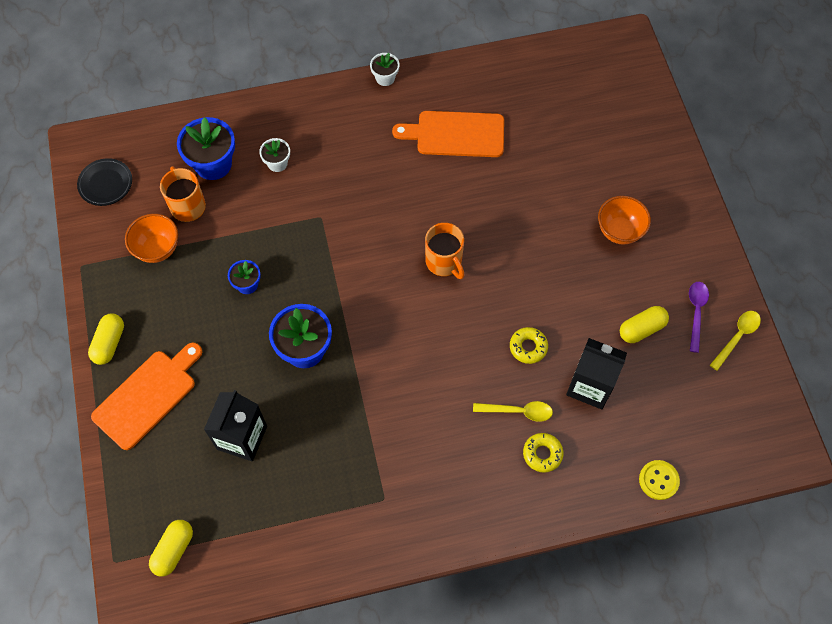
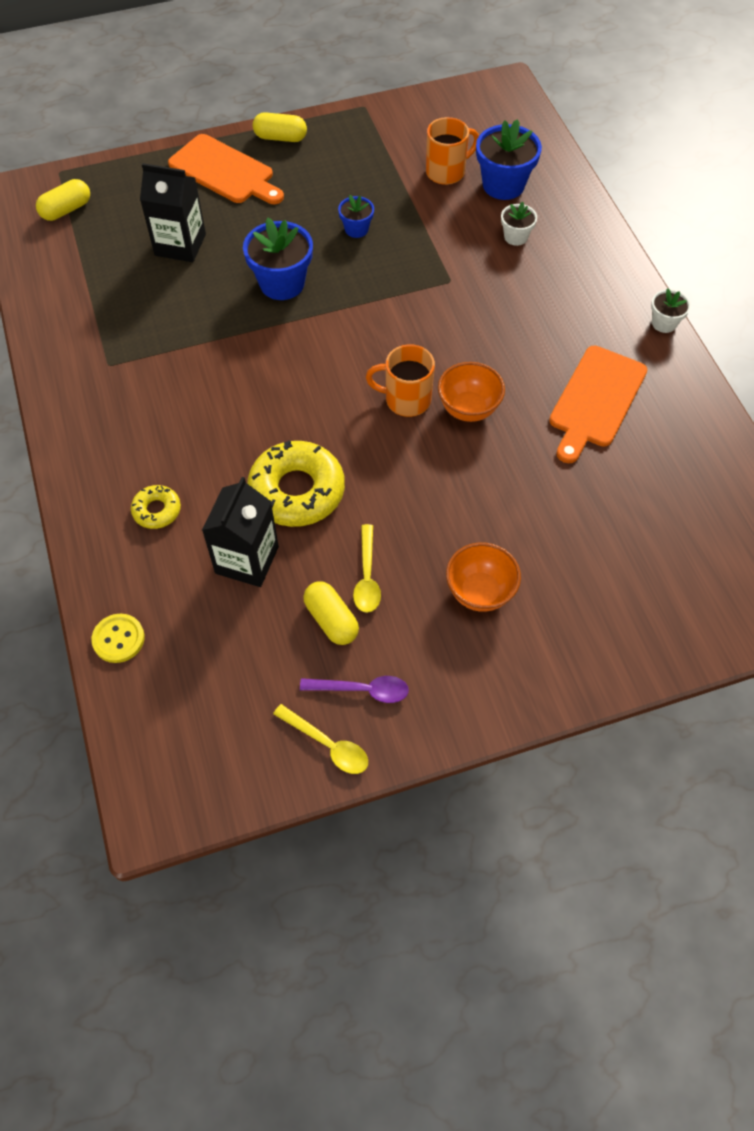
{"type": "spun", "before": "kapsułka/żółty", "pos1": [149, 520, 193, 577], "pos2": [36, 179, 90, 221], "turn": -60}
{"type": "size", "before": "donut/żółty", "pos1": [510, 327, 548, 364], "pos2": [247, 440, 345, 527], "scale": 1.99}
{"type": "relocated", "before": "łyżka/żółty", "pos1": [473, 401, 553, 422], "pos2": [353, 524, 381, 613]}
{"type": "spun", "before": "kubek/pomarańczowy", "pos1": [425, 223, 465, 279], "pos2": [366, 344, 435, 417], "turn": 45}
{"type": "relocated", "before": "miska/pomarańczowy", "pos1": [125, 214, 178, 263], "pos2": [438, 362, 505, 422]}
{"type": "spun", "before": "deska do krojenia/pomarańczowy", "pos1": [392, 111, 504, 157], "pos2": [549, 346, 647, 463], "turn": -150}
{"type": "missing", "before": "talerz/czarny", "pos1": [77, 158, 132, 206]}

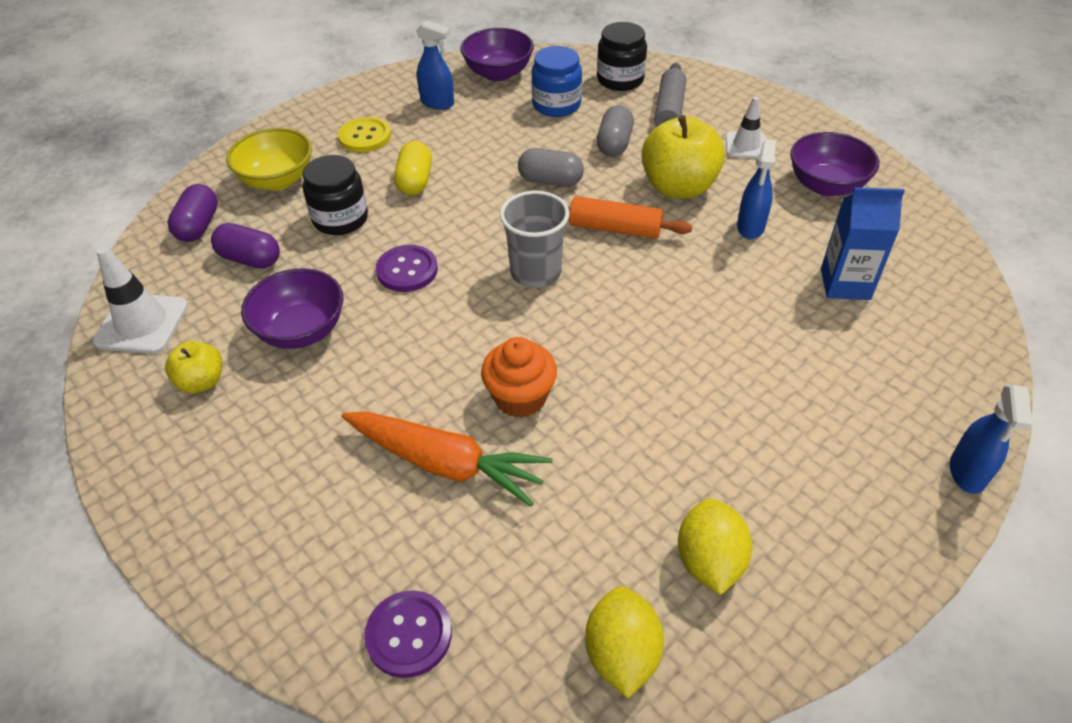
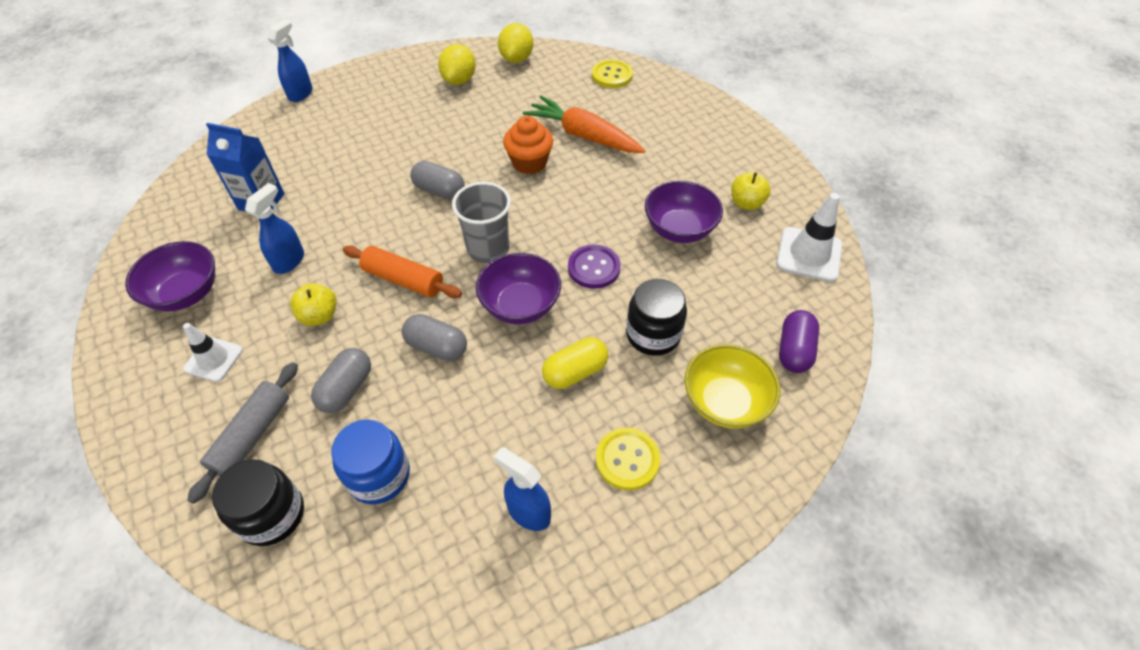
{"type": "size", "before": "jabłko/żółty", "pos1": [641, 115, 725, 199], "pos2": [290, 283, 337, 326], "scale": 0.54}
{"type": "appeared", "after": "kapsułka/szary", "pos2": [410, 161, 465, 200]}
{"type": "relocated", "before": "miska/fioletowy", "pos1": [460, 28, 534, 81], "pos2": [476, 253, 561, 324]}
{"type": "spun", "before": "kapsułka/żółty", "pos1": [394, 141, 432, 196], "pos2": [542, 337, 608, 389], "turn": 45}
{"type": "colour", "before": "guzik/fioletowy", "after": "guzik/żółty", "pos1": [364, 590, 452, 678], "pos2": [592, 60, 633, 88]}
{"type": "missing", "before": "kapsułka/fioletowy", "pos1": [211, 223, 280, 269]}

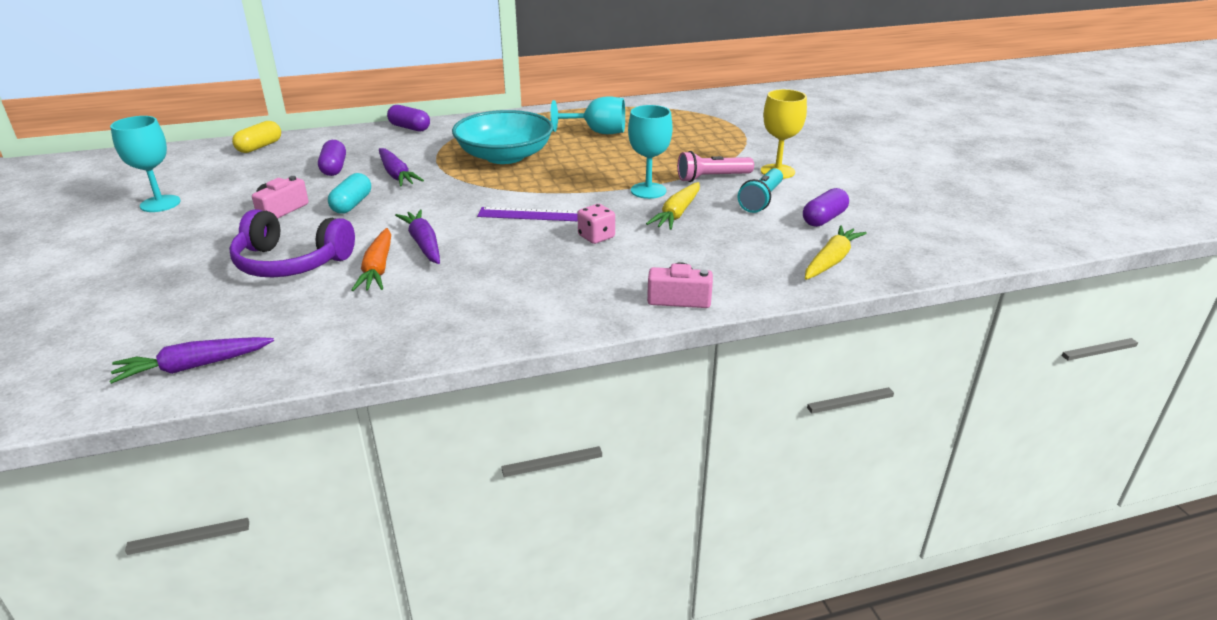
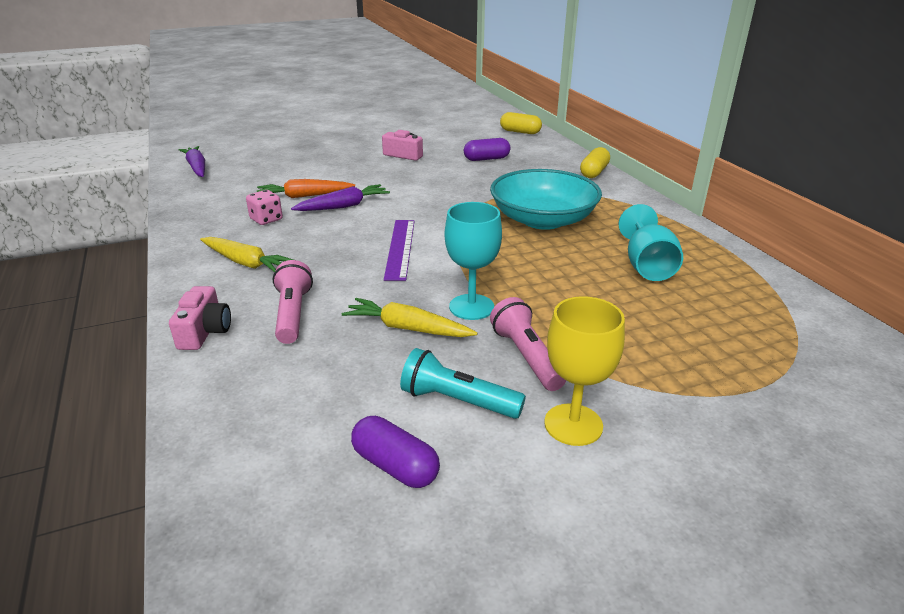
{"type": "relocated", "before": "marchewka/żółty", "pos1": [805, 225, 867, 280], "pos2": [200, 237, 294, 272]}
{"type": "relocated", "before": "kostka do gry/różowy", "pos1": [577, 204, 615, 244], "pos2": [246, 190, 283, 225]}
{"type": "appeared", "after": "latarka/różowy", "pos2": [273, 260, 313, 344]}
{"type": "colour", "before": "kapsułka/fioletowy", "after": "kapsułka/żółty", "pos1": [387, 105, 430, 132], "pos2": [580, 147, 610, 178]}
{"type": "missing", "before": "kielich/turkusowy", "pos1": [110, 116, 181, 212]}
{"type": "missing", "before": "słuchawki/fioletowy", "pos1": [229, 209, 355, 277]}
{"type": "missing", "before": "kapsułka/turkusowy", "pos1": [328, 173, 371, 214]}
{"type": "missing", "before": "marchewka/fioletowy", "pos1": [379, 148, 424, 186]}

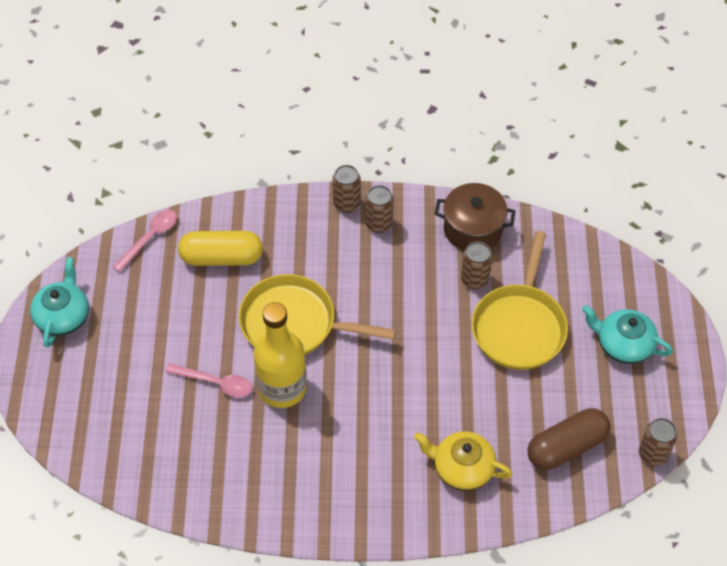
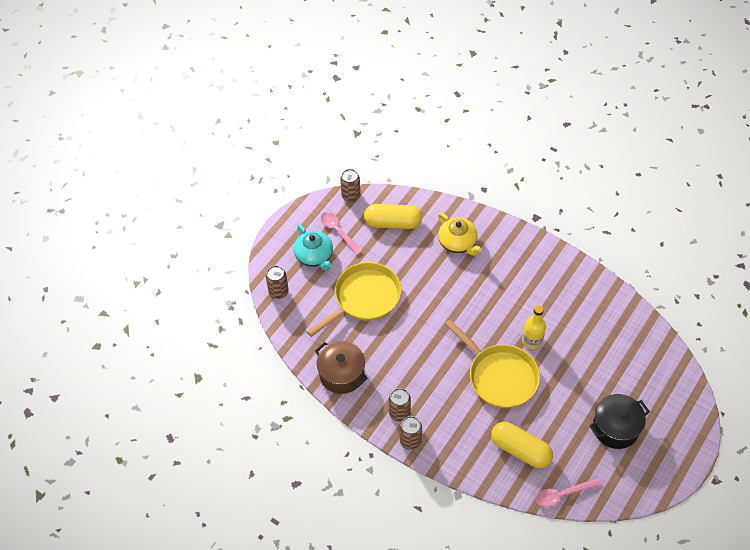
{"type": "relocated", "before": "puszka/brązowy", "pos1": [461, 241, 492, 289], "pos2": [266, 266, 289, 299]}
{"type": "relocated", "before": "łyżka/różowy", "pos1": [165, 363, 252, 398], "pos2": [321, 212, 362, 255]}
{"type": "colour", "before": "kapsułka/brązowy", "after": "kapsułka/żółty", "pos1": [527, 408, 611, 470], "pos2": [364, 204, 422, 229]}
{"type": "size", "before": "butelka/żółty", "pos1": [253, 302, 307, 408], "pos2": [522, 305, 546, 349], "scale": 0.61}
{"type": "appeared", "after": "garnek/czarny", "pos2": [589, 394, 650, 449]}
{"type": "missing", "before": "imbryk/turkusowy", "pos1": [30, 257, 89, 348]}

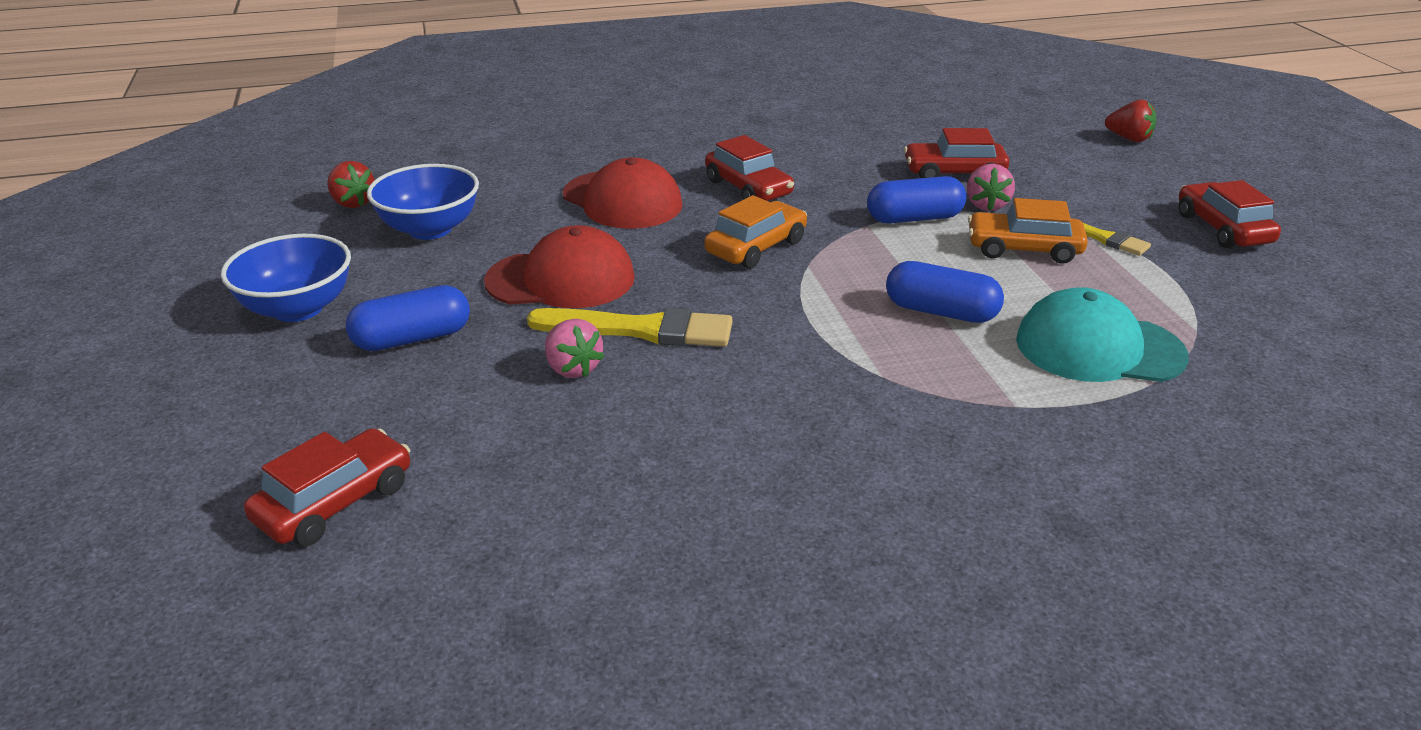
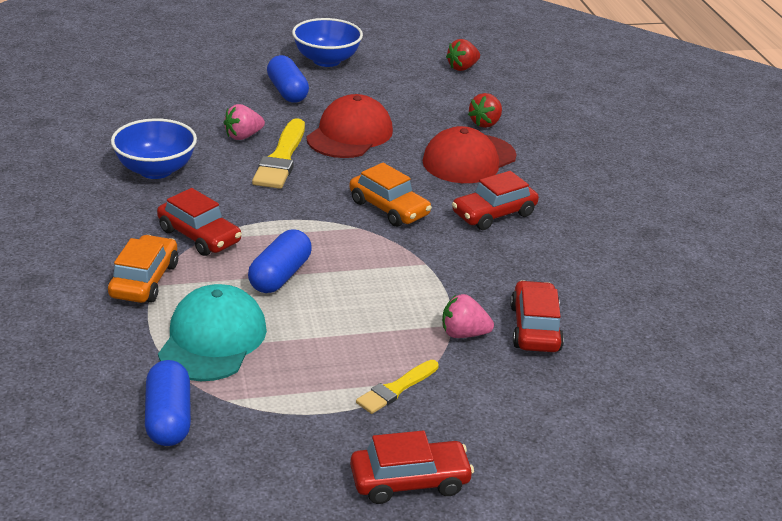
{"type": "relocated", "before": "samochód/pomarańczowy", "pos1": [968, 198, 1088, 264], "pos2": [108, 235, 178, 303]}
{"type": "relocated", "before": "miska/niebieski", "pos1": [367, 164, 479, 240], "pos2": [111, 118, 197, 179]}
{"type": "relocated", "before": "kapsułka/niebieski", "pos1": [867, 176, 967, 223], "pos2": [145, 360, 191, 446]}
{"type": "relocated", "before": "samochód/czerwony", "pos1": [244, 428, 410, 546], "pos2": [157, 188, 242, 256]}
{"type": "spun", "before": "czapka/czerwony", "pos1": [484, 225, 635, 308], "pos2": [307, 94, 393, 158], "turn": -150}
{"type": "relocated", "before": "truskawka/czerwony", "pos1": [1105, 99, 1156, 142], "pos2": [468, 93, 502, 128]}

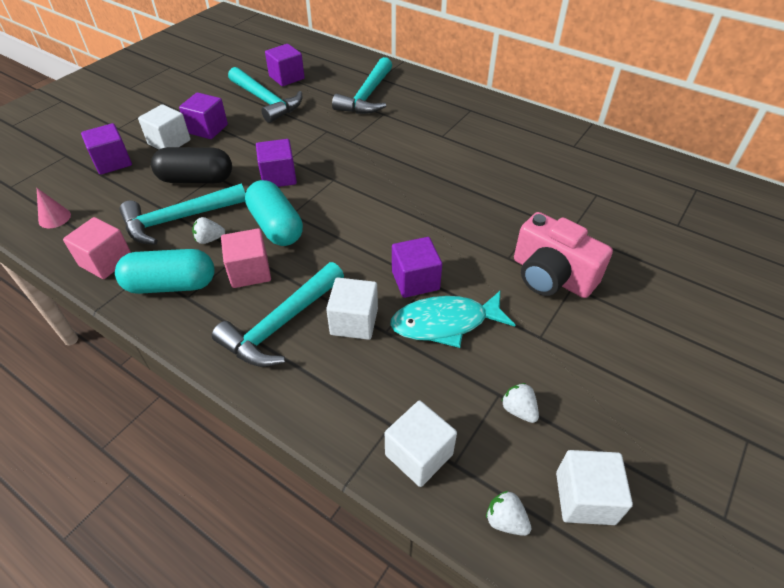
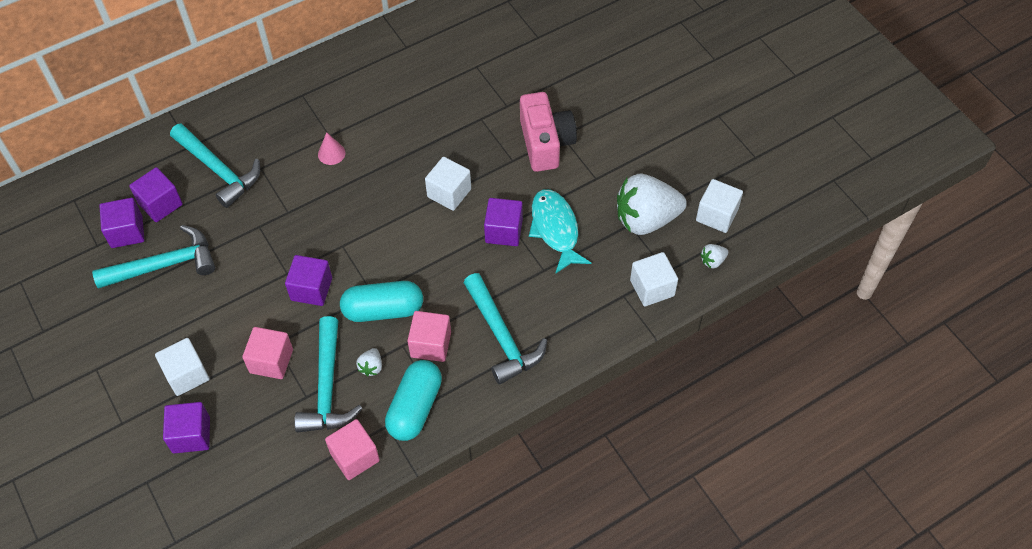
{"type": "relocated", "before": "sześcian/fioletowy", "pos1": [179, 92, 228, 139], "pos2": [129, 167, 183, 222]}
{"type": "exchanged", "before": "kapsułka/czarny", "after": "sześcian/różowy", "pos1": [151, 147, 232, 183], "pos2": [242, 327, 293, 379]}
{"type": "relocated", "before": "stożek/różowy", "pos1": [37, 188, 71, 228], "pos2": [318, 132, 346, 165]}
{"type": "relocated", "before": "sześcian/biały", "pos1": [326, 278, 378, 340], "pos2": [425, 157, 471, 211]}
{"type": "spun", "before": "aparat fotograficzny/różowy", "pos1": [514, 212, 613, 298], "pos2": [520, 92, 577, 172], "turn": -75}
{"type": "spun", "before": "ryba/turkusowy", "pos1": [390, 291, 515, 348], "pos2": [529, 189, 591, 274], "turn": 150}
{"type": "size", "before": "truskawka/biały", "pos1": [501, 383, 539, 423], "pos2": [617, 174, 687, 235], "scale": 2.49}

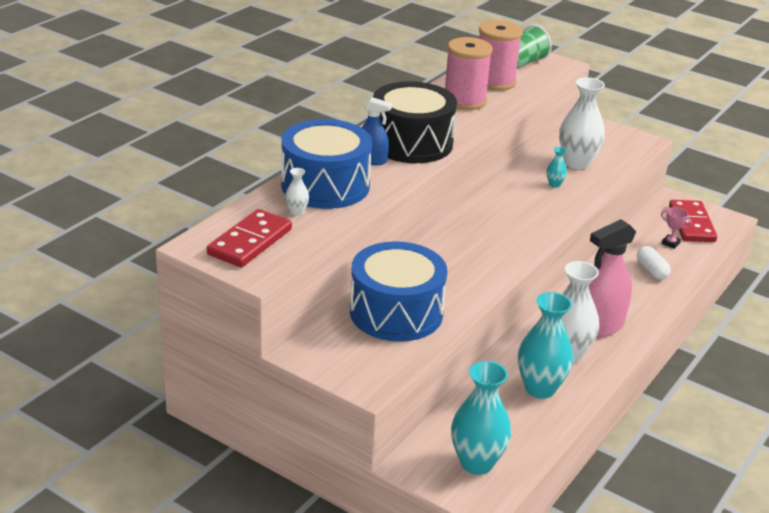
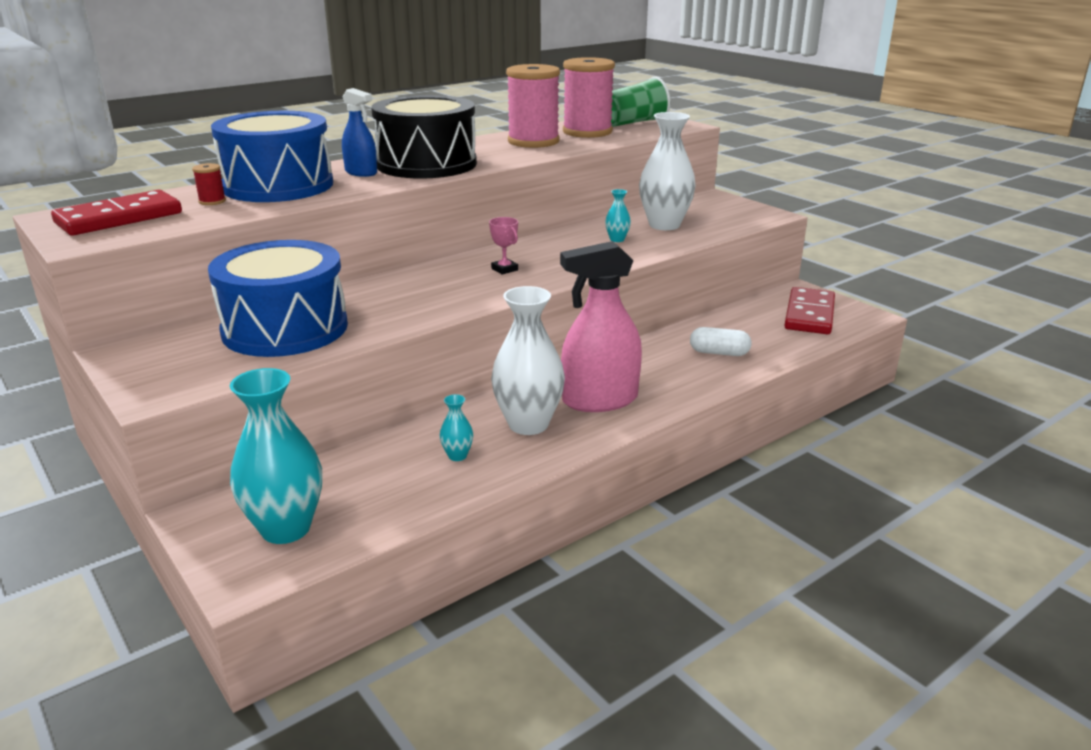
{"type": "exchanged", "before": "wazon/biały", "after": "szpulka/czerwony", "pos1": [285, 168, 309, 216], "pos2": [192, 163, 226, 205]}
{"type": "size", "before": "wazon/turkusowy", "pos1": [518, 292, 573, 399], "pos2": [440, 394, 473, 461], "scale": 0.44}
{"type": "relocated", "before": "puchar/różowy", "pos1": [661, 207, 692, 249], "pos2": [489, 217, 518, 275]}
{"type": "spun", "before": "kapsułka/biały", "pos1": [637, 246, 671, 280], "pos2": [690, 327, 752, 356], "turn": -75}

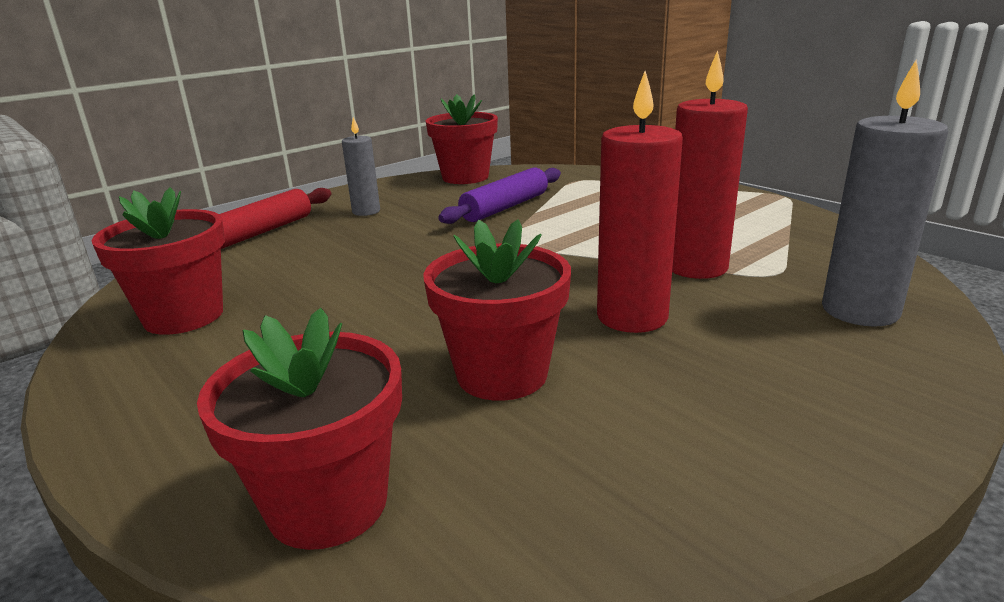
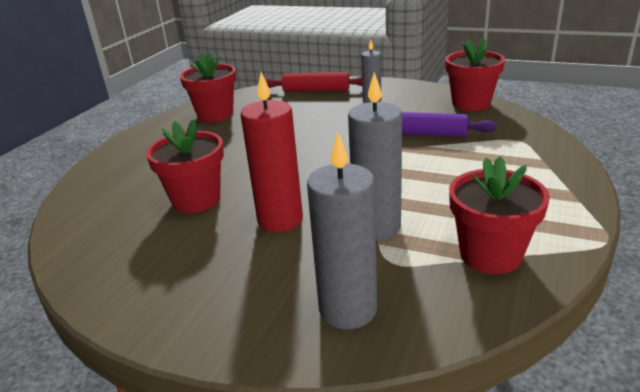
{"type": "colour", "before": "świeca/czerwony", "after": "świeca/szary", "pos1": [672, 50, 748, 279], "pos2": [348, 72, 402, 240]}
{"type": "relocated", "before": "doniczka/czerwony", "pos1": [197, 308, 402, 550], "pos2": [449, 156, 550, 274]}

